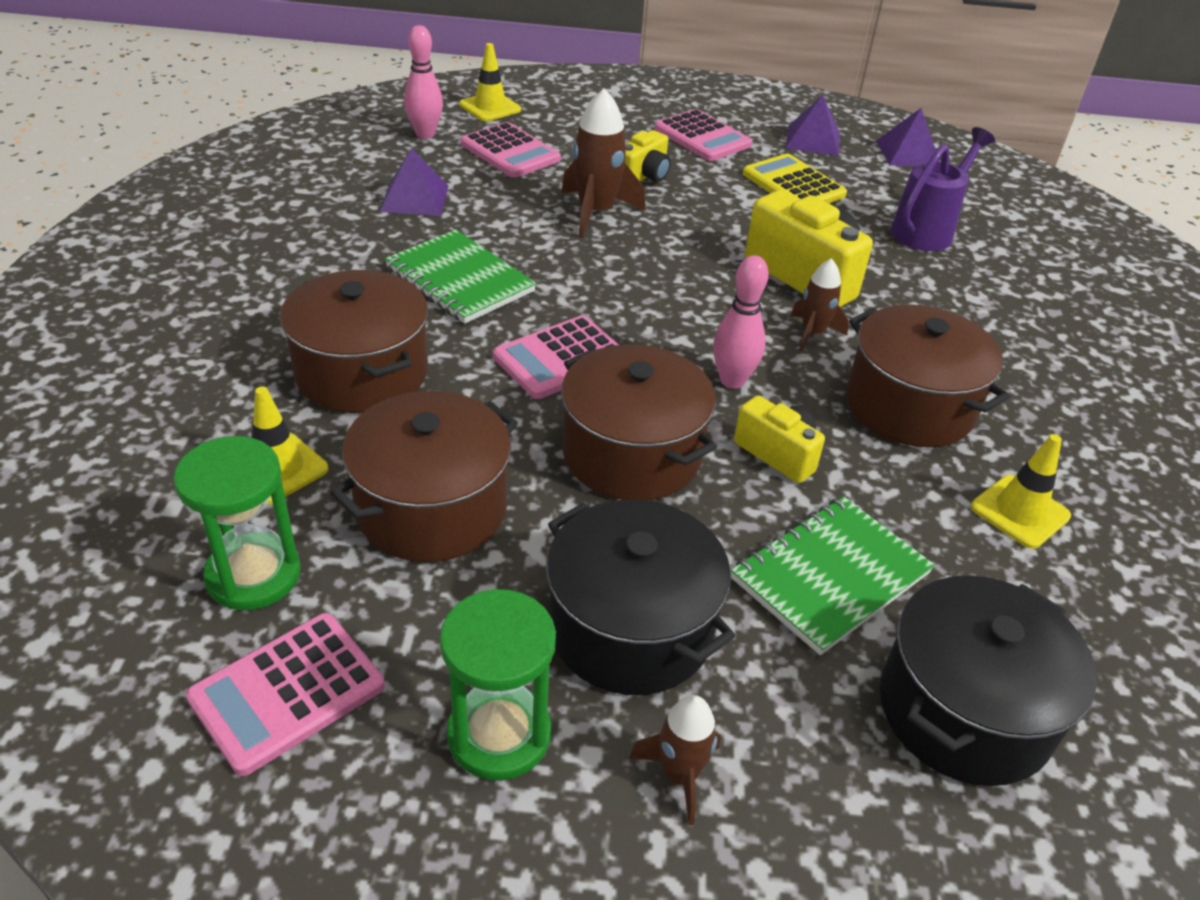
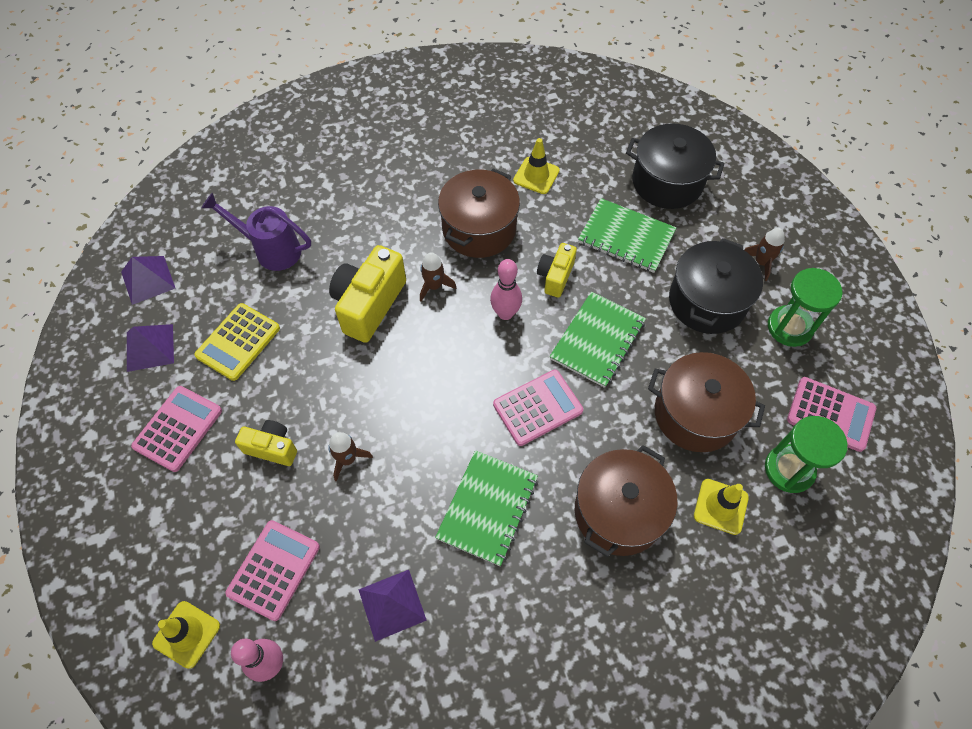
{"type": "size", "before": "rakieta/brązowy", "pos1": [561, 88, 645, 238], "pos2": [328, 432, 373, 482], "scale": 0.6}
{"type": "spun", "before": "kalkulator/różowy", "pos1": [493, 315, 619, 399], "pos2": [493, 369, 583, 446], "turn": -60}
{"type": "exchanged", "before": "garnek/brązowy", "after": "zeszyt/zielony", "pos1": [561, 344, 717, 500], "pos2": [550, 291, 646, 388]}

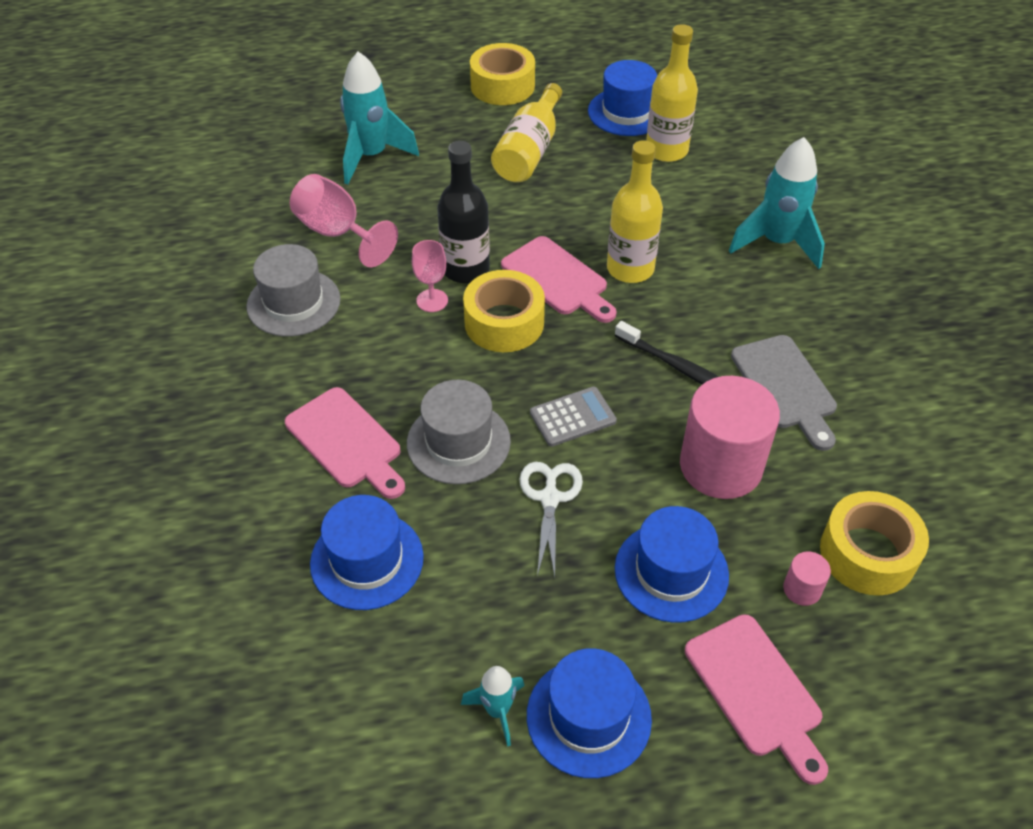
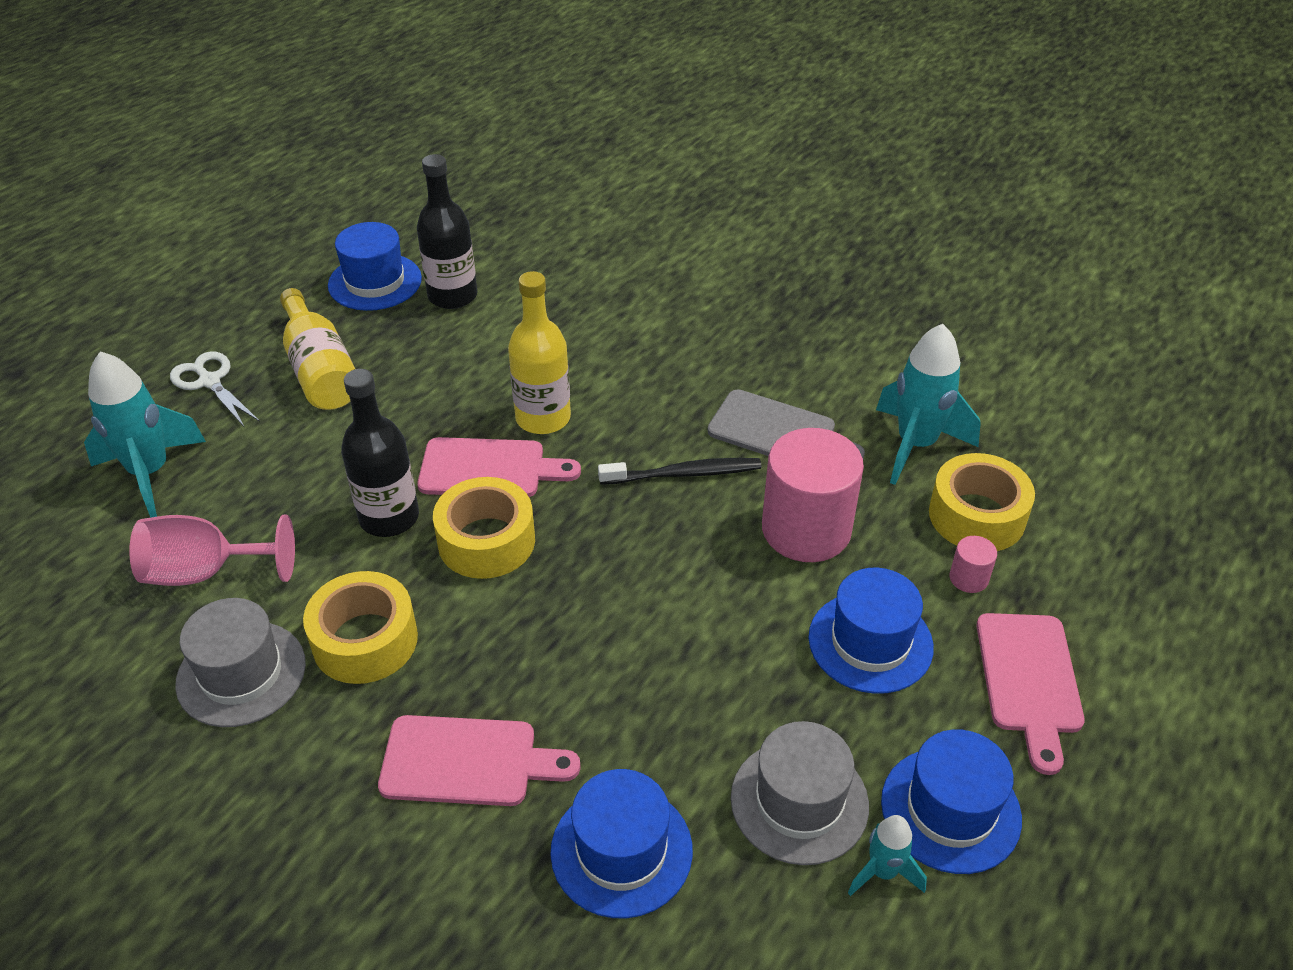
{"type": "relocated", "before": "nożyczki/biały", "pos1": [519, 462, 583, 577], "pos2": [170, 351, 260, 428]}
{"type": "relocated", "before": "taśma klejąca/żółty", "pos1": [470, 43, 535, 105], "pos2": [303, 571, 418, 684]}
{"type": "colour", "before": "butelka/żółty", "after": "butelka/czarny", "pos1": [646, 24, 698, 162], "pos2": [417, 154, 477, 309]}
{"type": "relocated", "before": "kapelusz/szary", "pos1": [407, 380, 511, 484], "pos2": [731, 721, 869, 865]}
{"type": "relocated", "before": "rakieta/turkusowy", "pos1": [729, 137, 825, 269], "pos2": [876, 324, 981, 485]}
{"type": "spun", "before": "deska do krojenia/różowy", "pos1": [685, 614, 828, 785], "pos2": [977, 613, 1085, 775], "turn": 75}
{"type": "missing", "before": "kielich/różowy", "pos1": [412, 240, 448, 312]}
{"type": "missing", "before": "kalkulator/szary", "pos1": [530, 386, 617, 447]}

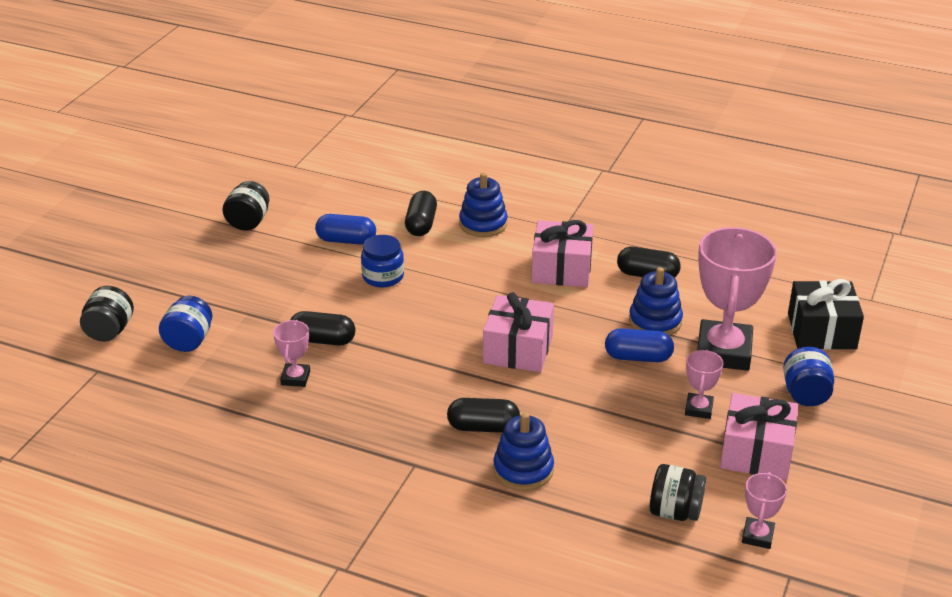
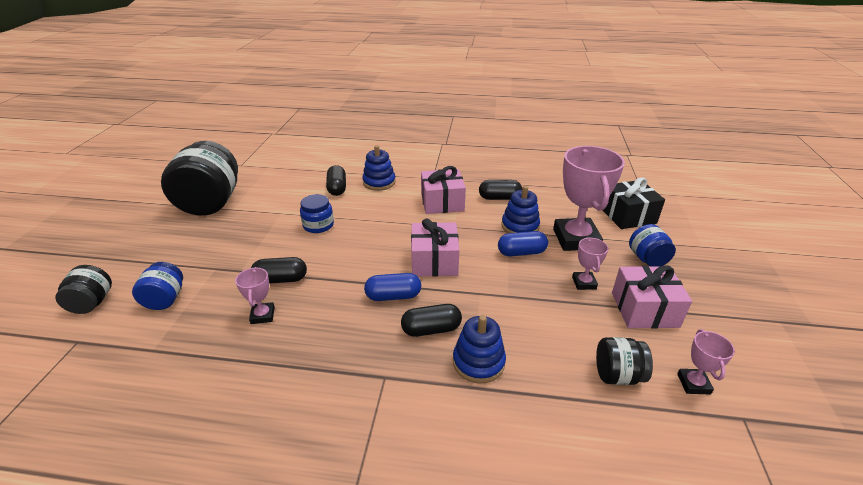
{"type": "size", "before": "słoik/czarny", "pos1": [223, 181, 270, 231], "pos2": [161, 141, 238, 216], "scale": 2.04}
{"type": "relocated", "before": "kapsułka/niebieski", "pos1": [315, 214, 376, 245], "pos2": [364, 273, 421, 301]}

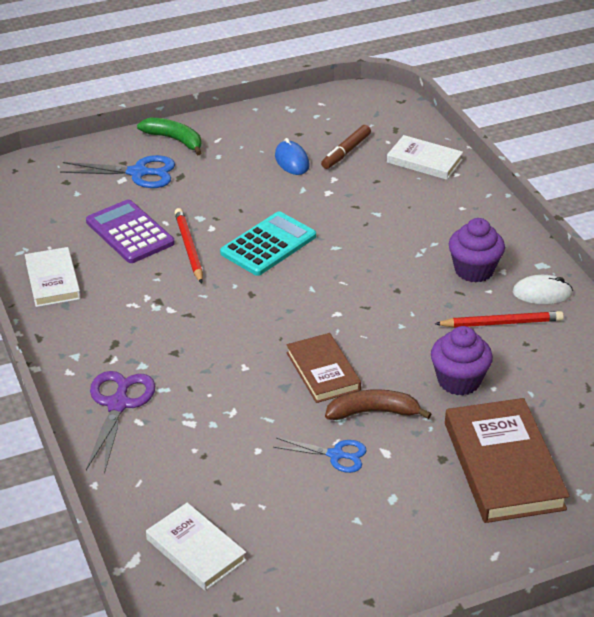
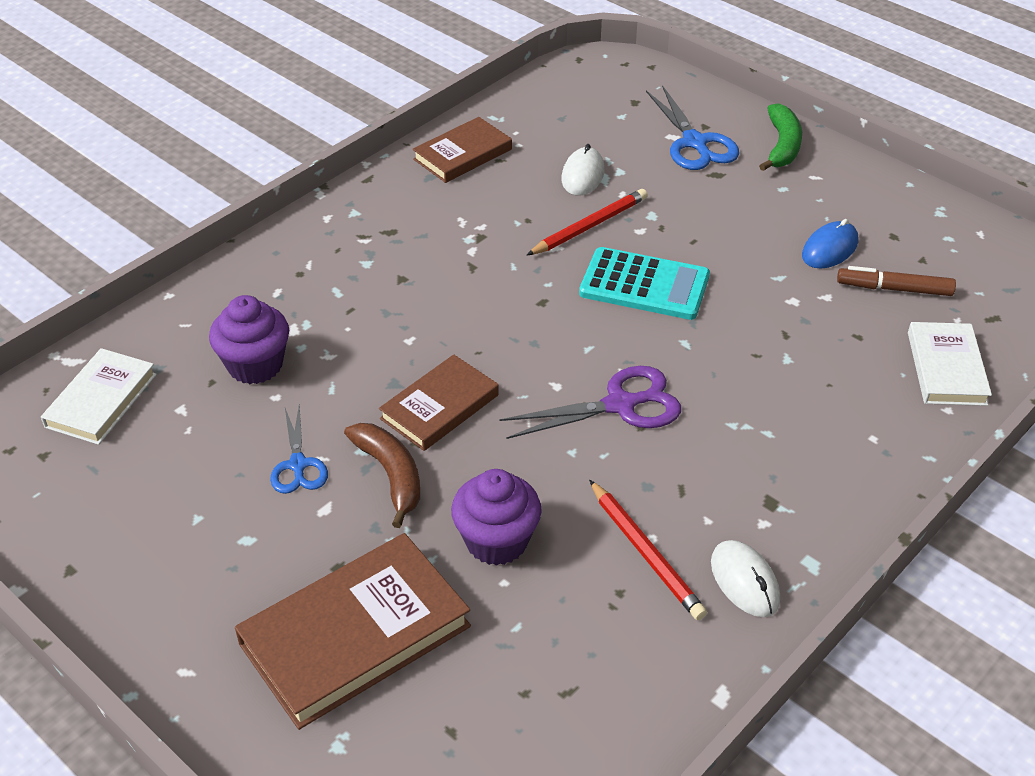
{"type": "relocated", "before": "muffinka/fioletowy", "pos1": [449, 218, 505, 283], "pos2": [209, 295, 289, 384]}
{"type": "colour", "before": "książka/biały", "after": "książka/brązowy", "pos1": [25, 247, 81, 307], "pos2": [413, 117, 512, 183]}
{"type": "relocated", "before": "nożyczki/fioletowy", "pos1": [86, 371, 155, 474], "pos2": [500, 366, 681, 439]}
{"type": "exchanged", "before": "kalkulator/fioletowy", "after": "myszka/biały", "pos1": [86, 199, 175, 263], "pos2": [562, 144, 605, 196]}

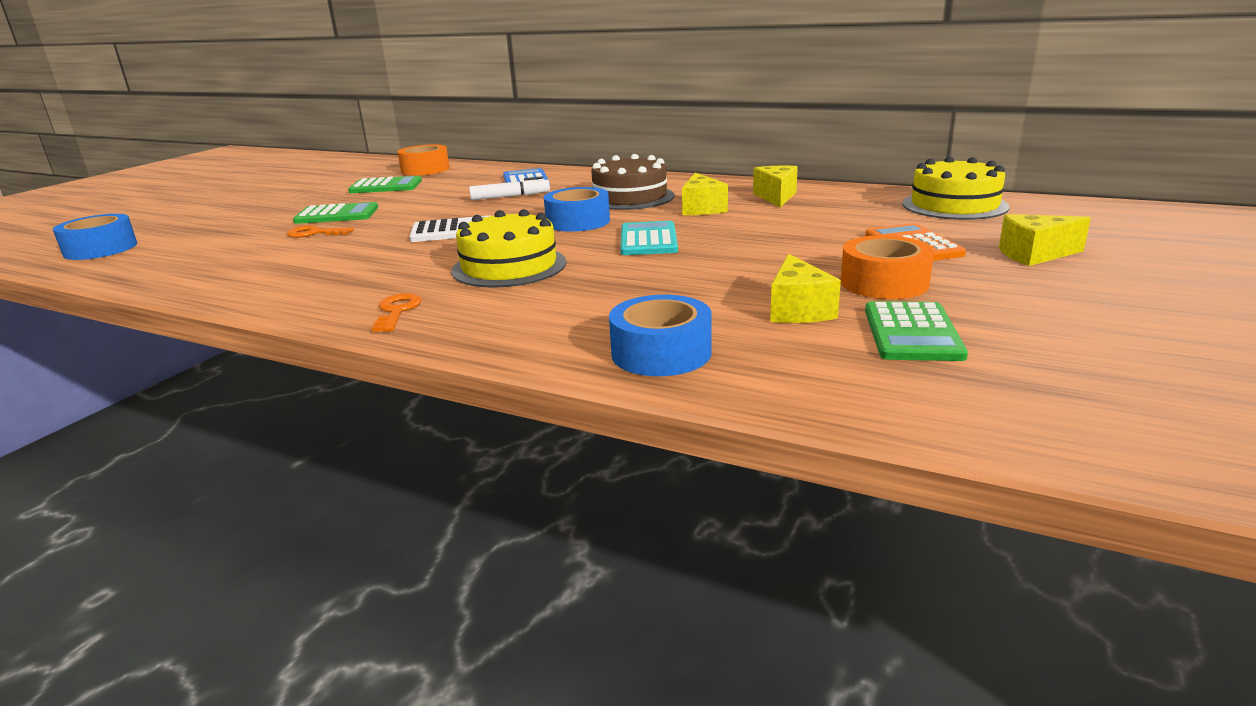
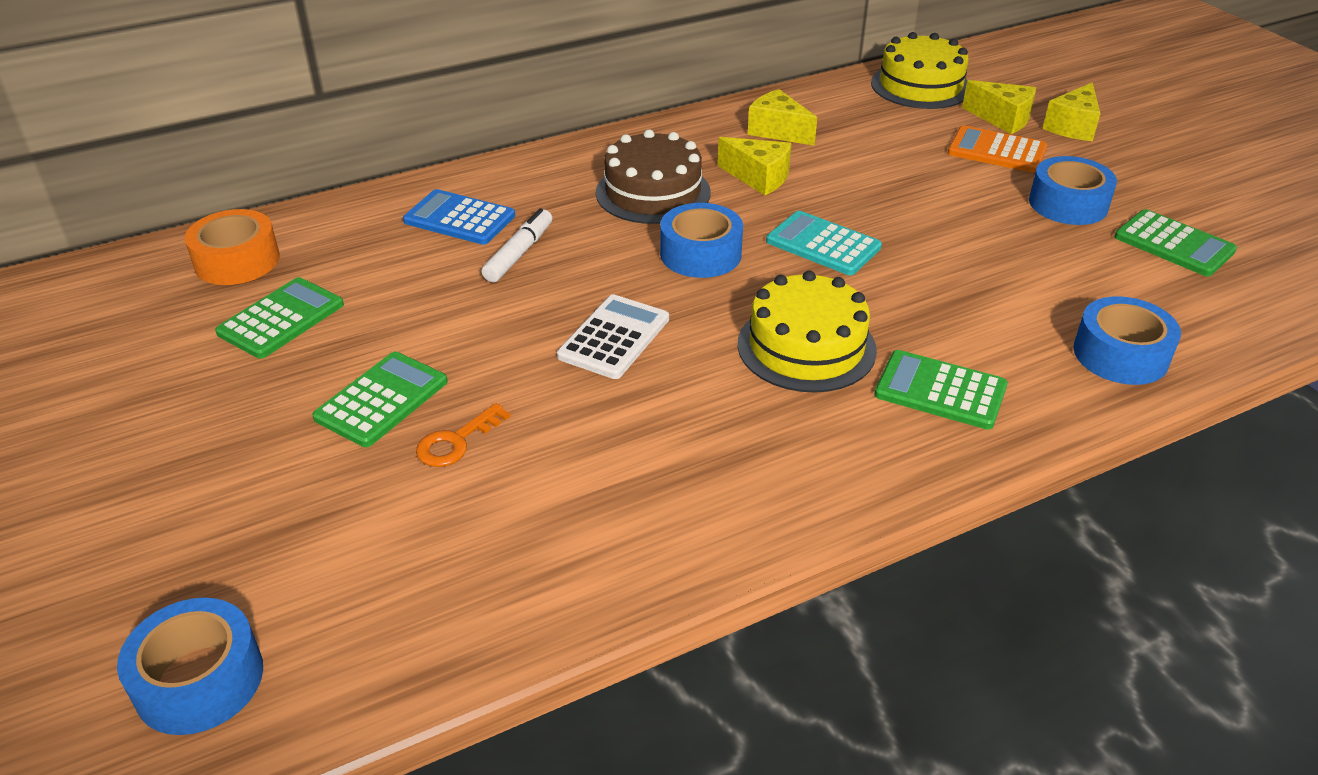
{"type": "appeared", "after": "kalkulator/zielony", "pos2": [874, 350, 1008, 430]}
{"type": "relocated", "before": "ser/żółty", "pos1": [770, 254, 841, 323], "pos2": [962, 80, 1036, 134]}
{"type": "colour", "before": "taśma klejąca/pomarańczowy", "after": "taśma klejąca/niebieski", "pos1": [841, 235, 934, 299], "pos2": [1029, 156, 1117, 225]}
{"type": "missing", "before": "klucz/pomarańczowy", "pos1": [372, 293, 422, 332]}

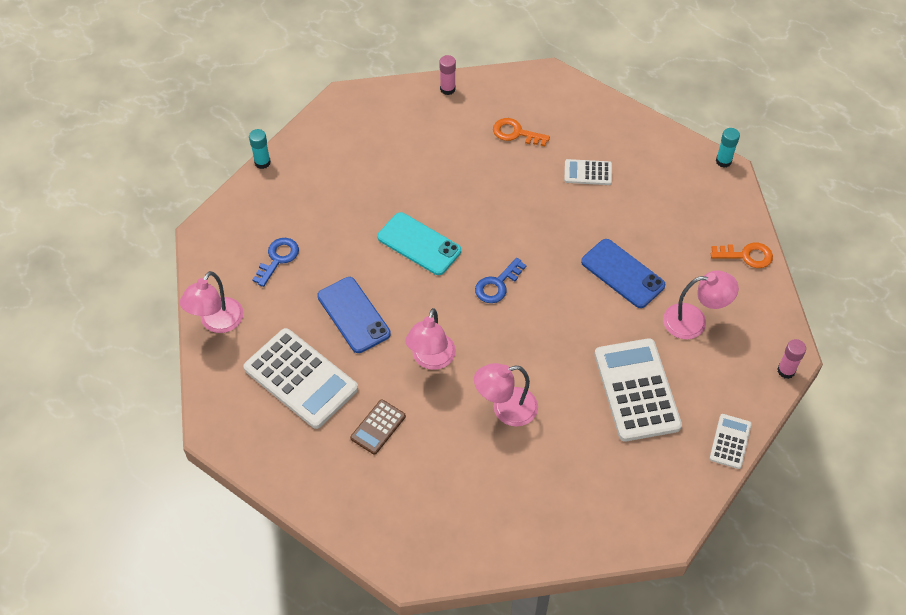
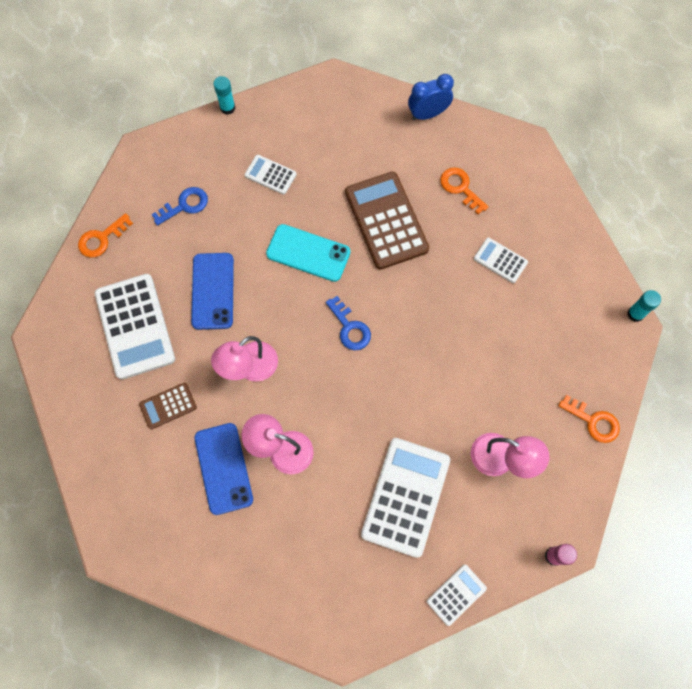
{"type": "exchanged", "before": "lampka/różowy", "after": "klucz/pomarańczowy", "pos1": [180, 271, 243, 333], "pos2": [78, 213, 133, 258]}
{"type": "relocated", "before": "telefon/niebieski", "pos1": [581, 239, 665, 308], "pos2": [194, 423, 253, 515]}
{"type": "appeared", "after": "kalkulator/biały", "pos2": [244, 155, 297, 195]}
{"type": "spun", "before": "telefon/turkusowy", "pos1": [377, 212, 461, 275], "pos2": [266, 224, 351, 282], "turn": -45}
{"type": "spun", "before": "klucz/niebieski", "pos1": [475, 258, 526, 303], "pos2": [326, 296, 371, 350], "turn": -105}
{"type": "appeared", "after": "kalkulator/brązowy", "pos2": [345, 172, 429, 270]}
{"type": "exchanged", "before": "klej w sztyfcie/różowy", "after": "budzik/niebieski", "pos1": [440, 55, 456, 95], "pos2": [408, 74, 454, 120]}

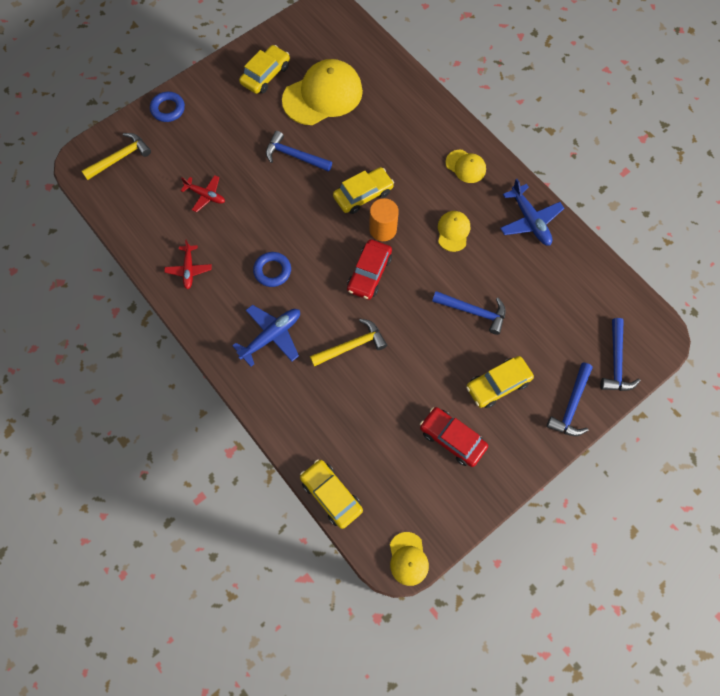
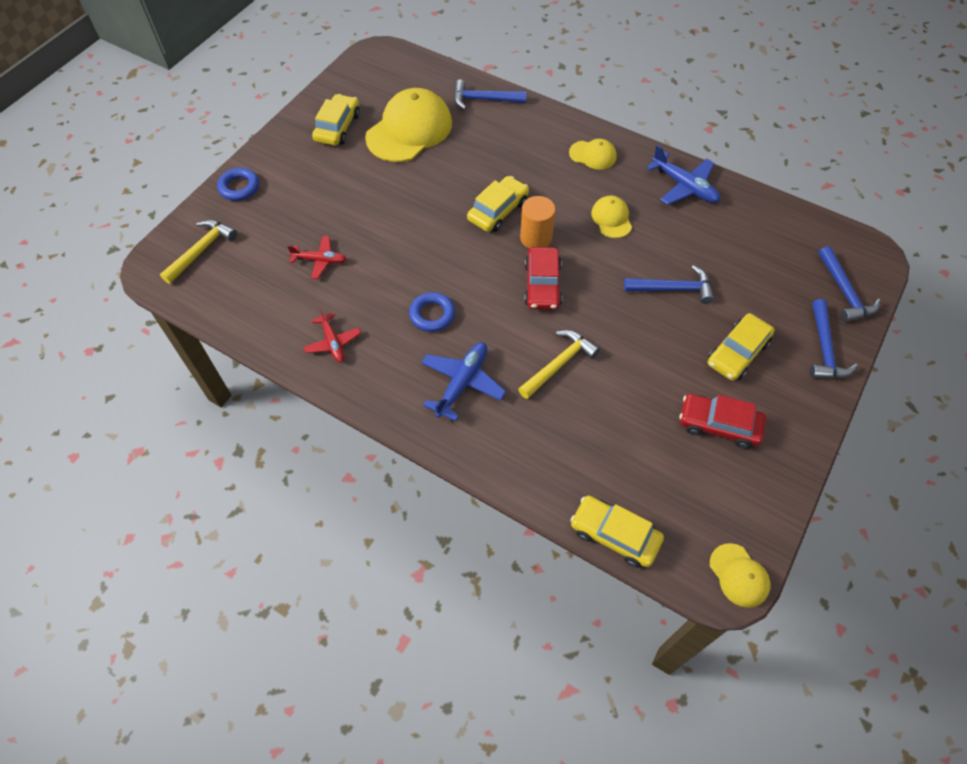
{"type": "relocated", "before": "młotek/niebieski", "pos1": [266, 131, 332, 172], "pos2": [454, 80, 527, 109]}

